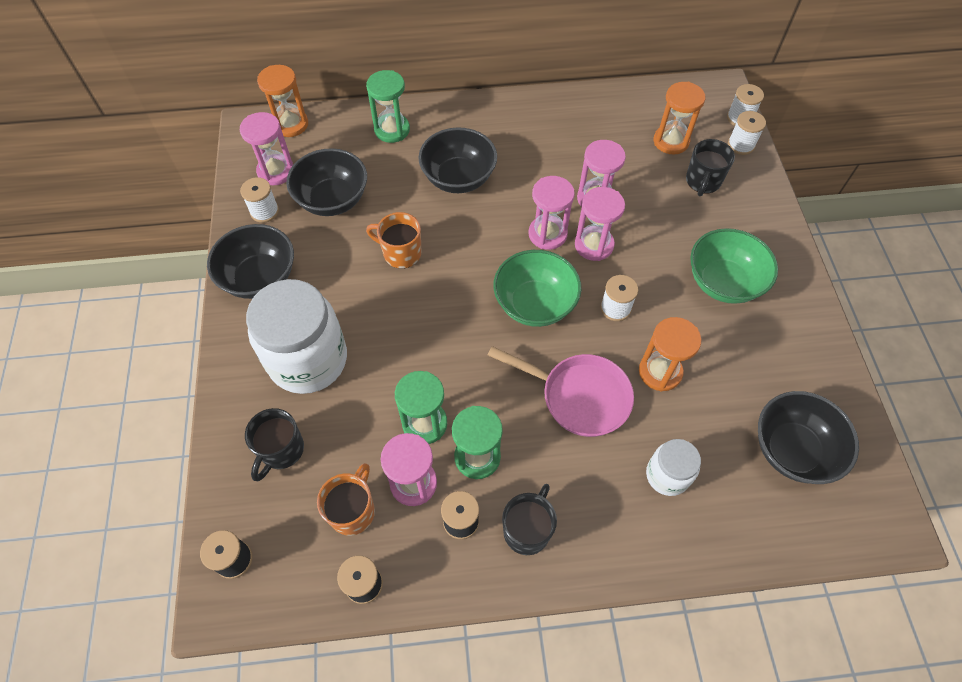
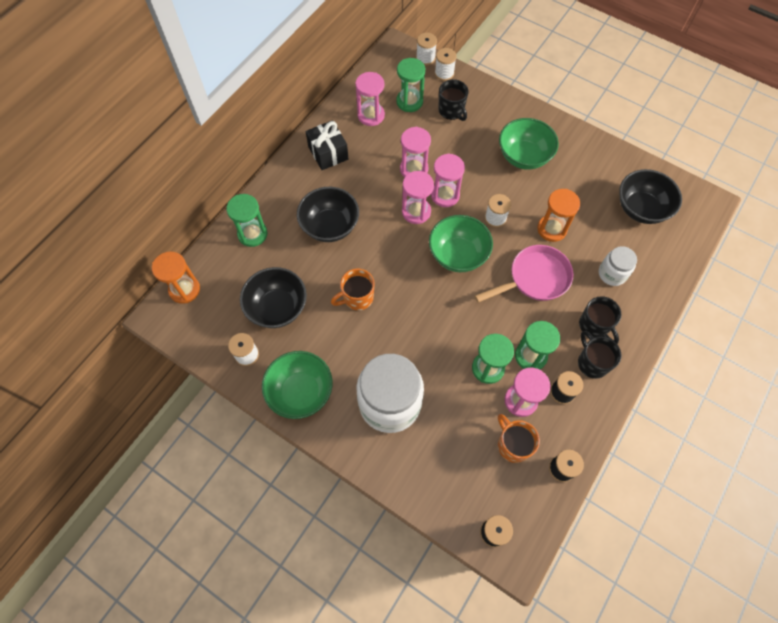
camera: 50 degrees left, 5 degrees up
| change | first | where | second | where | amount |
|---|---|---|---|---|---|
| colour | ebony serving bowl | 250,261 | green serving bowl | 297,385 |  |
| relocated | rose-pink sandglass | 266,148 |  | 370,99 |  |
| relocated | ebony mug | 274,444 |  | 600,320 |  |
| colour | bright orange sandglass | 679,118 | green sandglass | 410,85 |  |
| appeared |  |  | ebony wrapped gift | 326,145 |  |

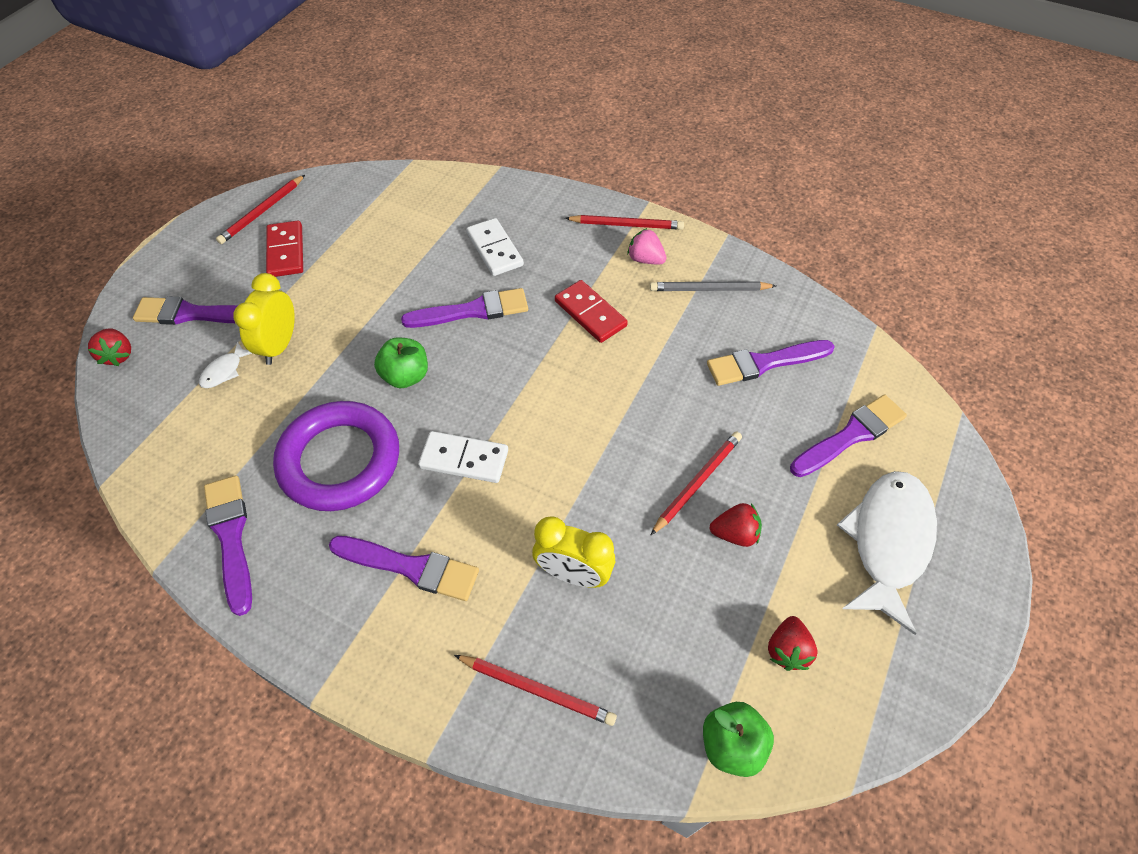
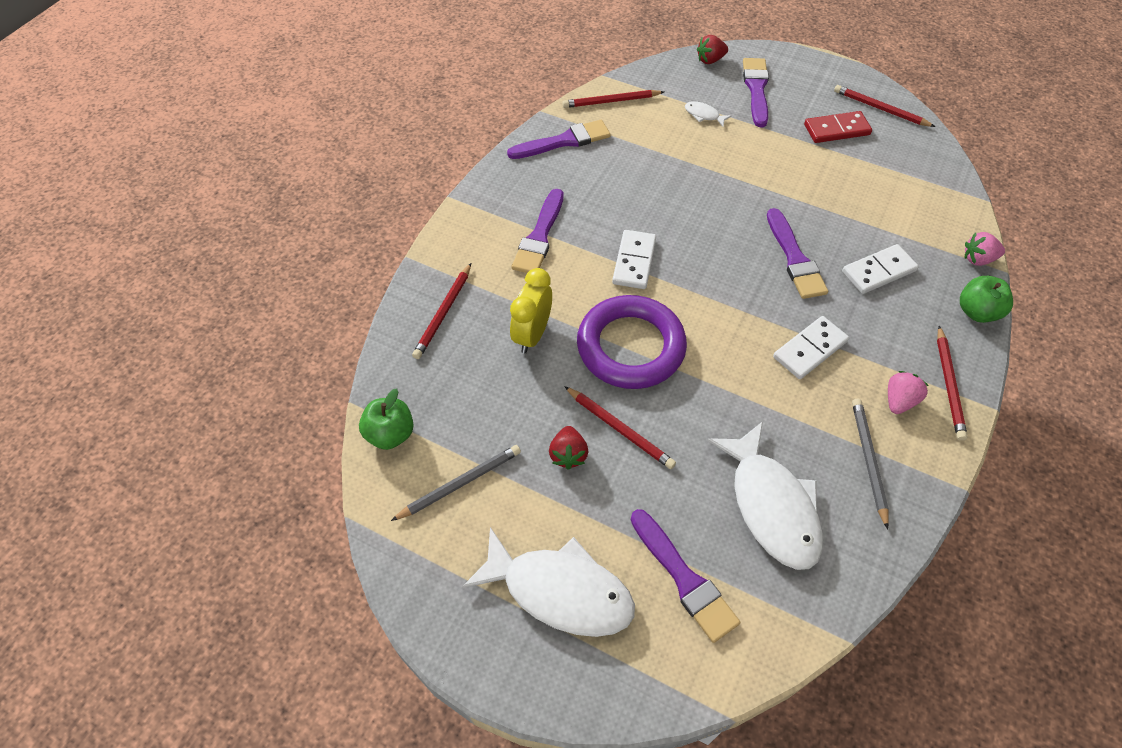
camera: 90 degrees right, 0 degrees up
| change | first | where | second | where | amount |
|---|---|---|---|---|---|
| missing | bright yellow alarm clock | 264,319 |  |  |  |
| relocated | purple ring | 336,456 |  | 632,342 |  |
| relocated | green apple fruit | 401,362 |  | 986,299 |  |
| colour | crimson domino tile | 591,311 | snow-white domino tile | 811,347 |  |
| exchanged | purple brush | 771,363 | snow-white fish | 765,495 |  |
| exchanged | crimson berry | 792,643 | gray wooden pencil | 456,483 |  |
| appeared |  |  | crimson wooden pencil | 613,99 |  |
| appeared |  |  | rose-pink berry | 985,249 |  |

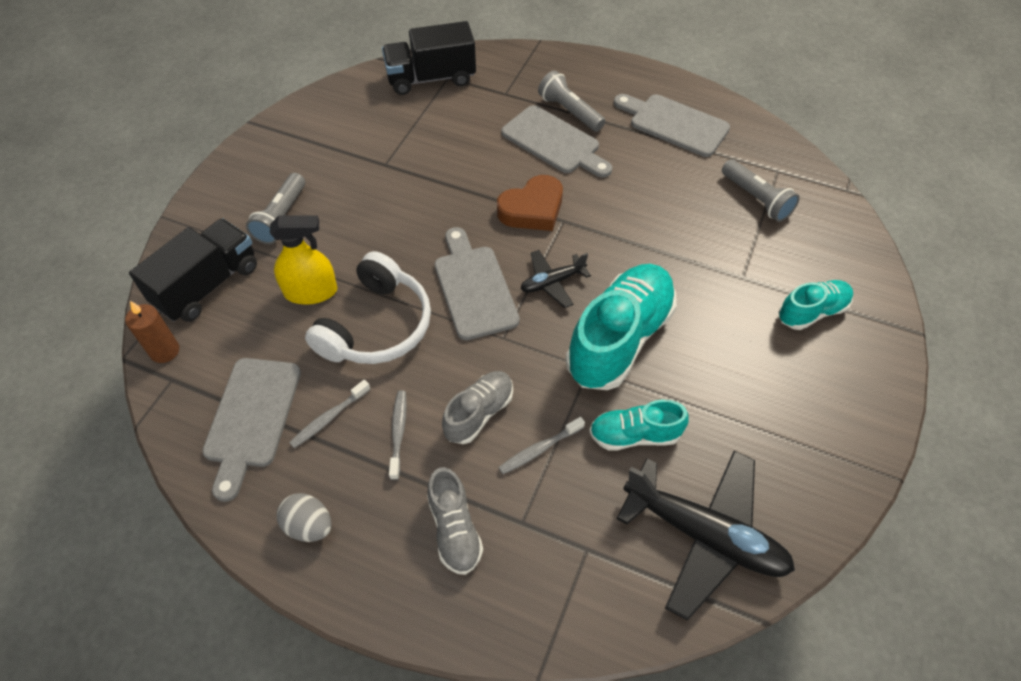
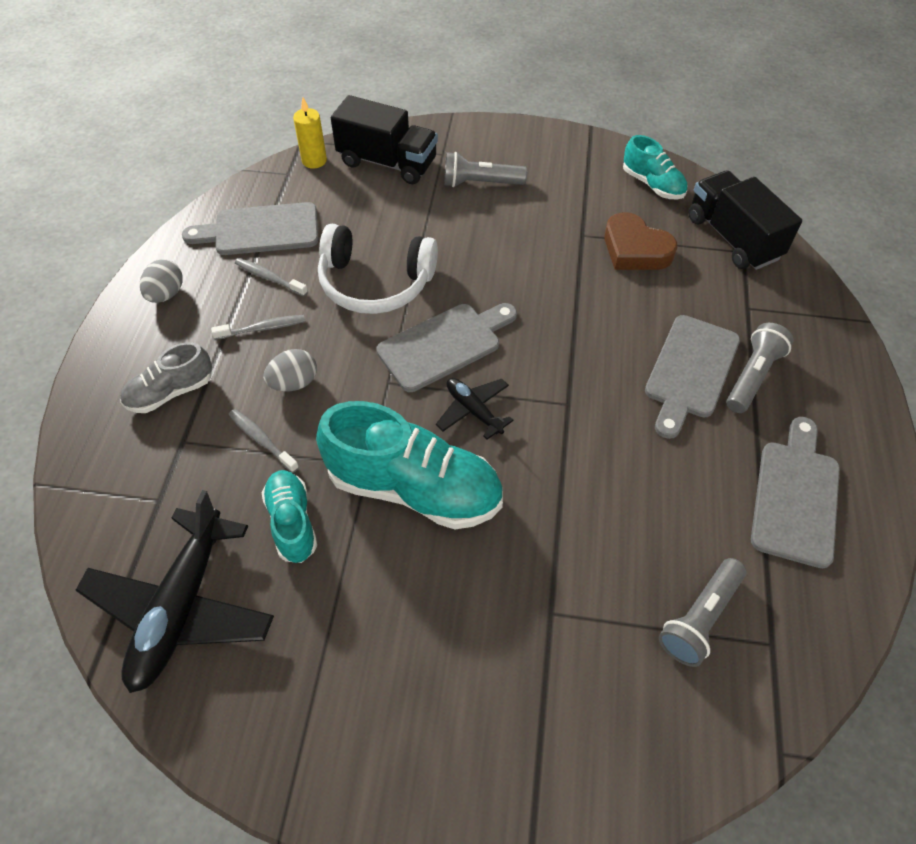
camera: 75 degrees right, 0 degrees up
| change | first | where | second | where | amount |
|---|---|---|---|---|---|
| colour | brown candle | 152,332 | bright yellow candle | 310,133 |  |
| missing | bright yellow spray cleaner | 303,260 |  |  |  |
| exchanged | gray lace-up shoe | 477,407 | gray egg shape | 290,370 |  |
| relocated | brown heart | 530,203 |  | 640,241 |  |
| relocated | turquoise lace-up shoe | 815,305 |  | 655,167 |  |

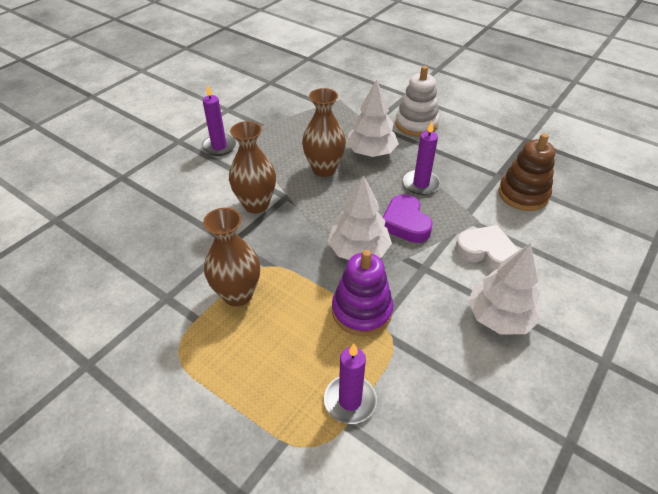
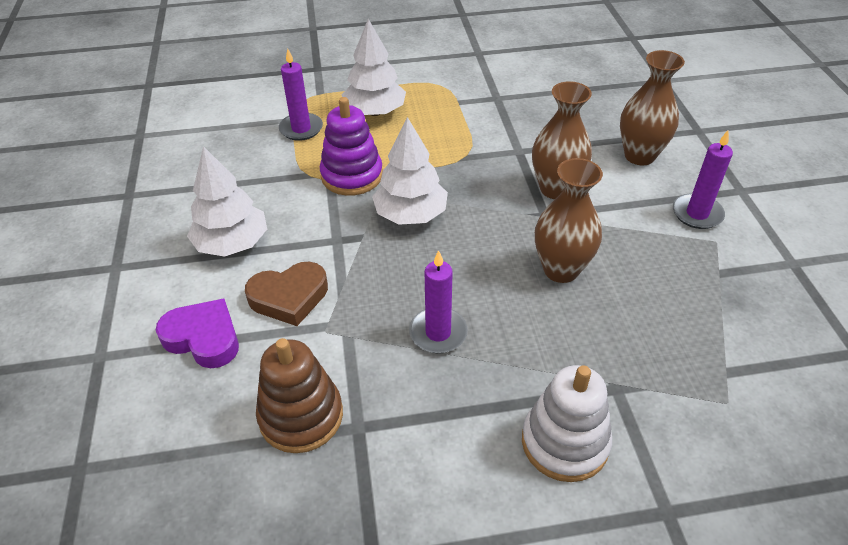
camera: 135 degrees right, 0 degrees up
| change | first | where | second | where | amount |
|---|---|---|---|---|---|
| relocated | brown tall vase | 231,257 |  | 652,107 |  |
| relocated | snow-white fir tree | 372,118 |  | 374,67 |  |
| relocated | purple heart | 408,218 |  | 197,333 |  |
| colour | snow-white heart | 486,248 | brown heart | 286,294 |  |

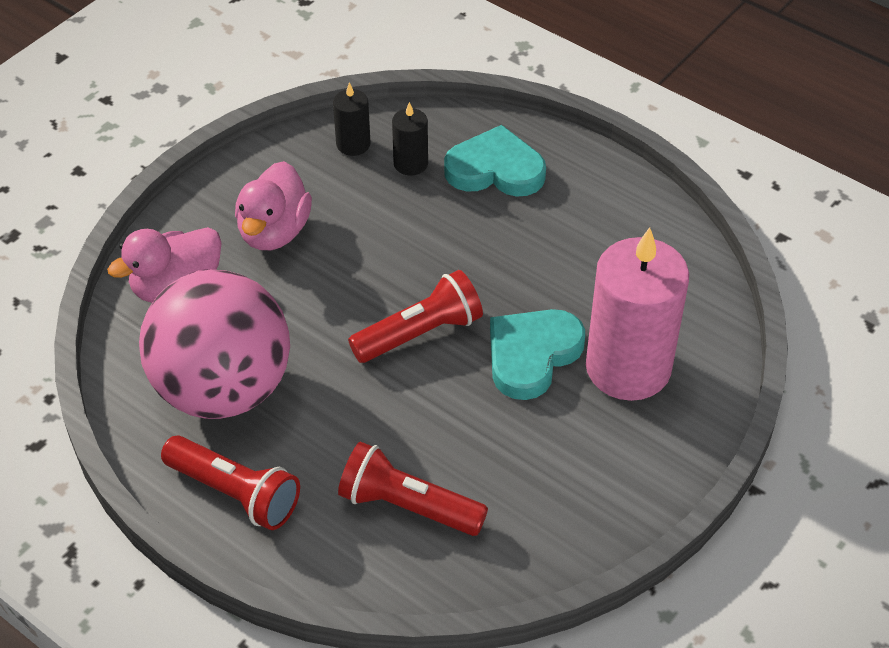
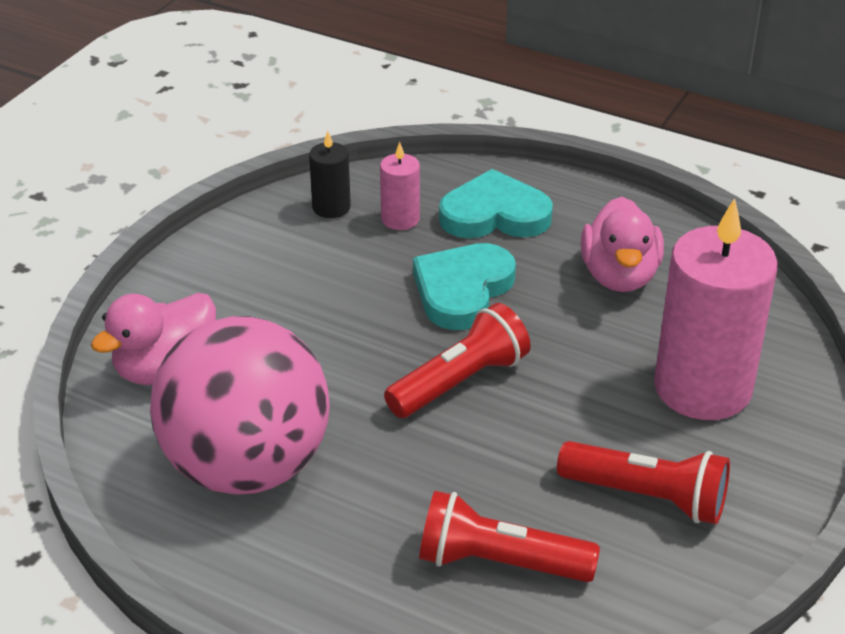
camera: 10 degrees left, 10 degrees down
| change | first | where | second | where | amount |
|---|---|---|---|---|---|
| relocated | crimson pocket torch | 230,482 |  | 643,482 |  |
| relocated | rose-pink rubber duck | 273,205 |  | 622,244 |  |
| colour | ebony candle | 410,139 | rose-pink candle | 400,186 |  |
| relocated | turquoise heart | 537,354 |  | 464,286 |  |

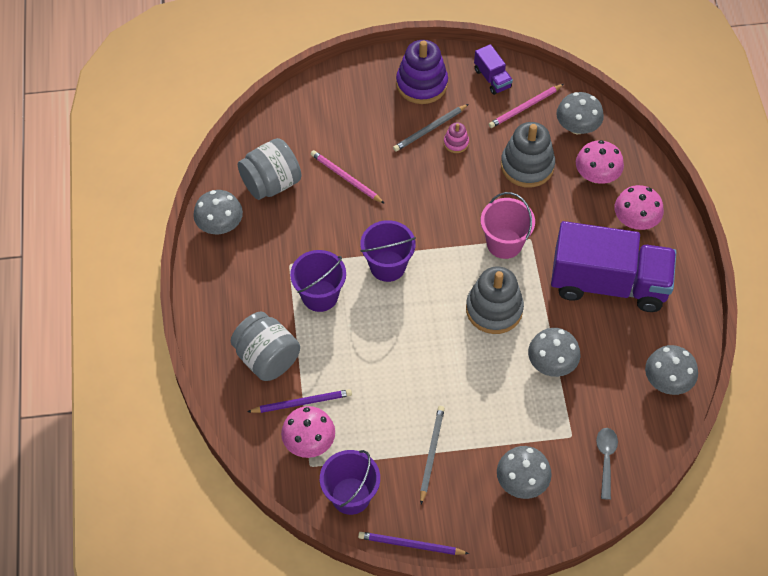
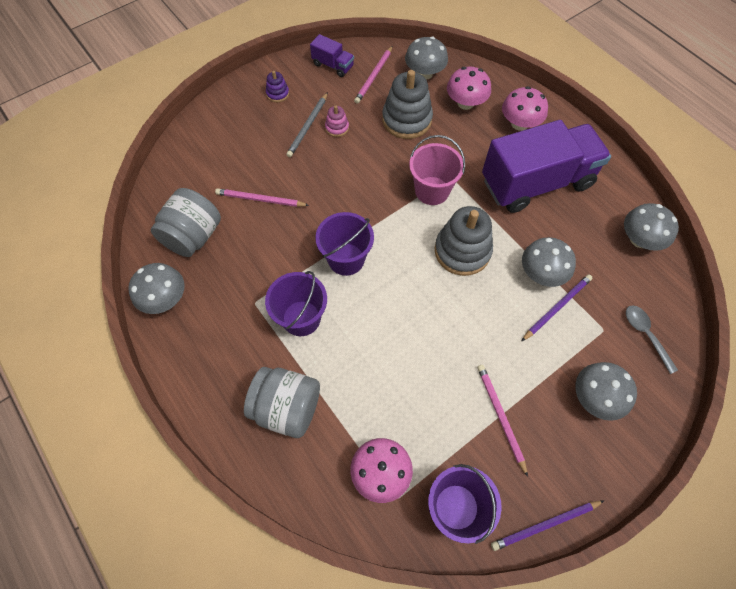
camera: 30 degrees left, 5 degrees up
| change | first | where | second | where | amount |
|---|---|---|---|---|---|
| relocated | purple wooden pencil | 299,401 |  | 556,308 |  |
| size | purple stacking rings | 422,72 |  | 277,86 | x0.48 |
| colour | gray wooden pencil | 432,455 | rose-pink wooden pencil | 502,421 |  |

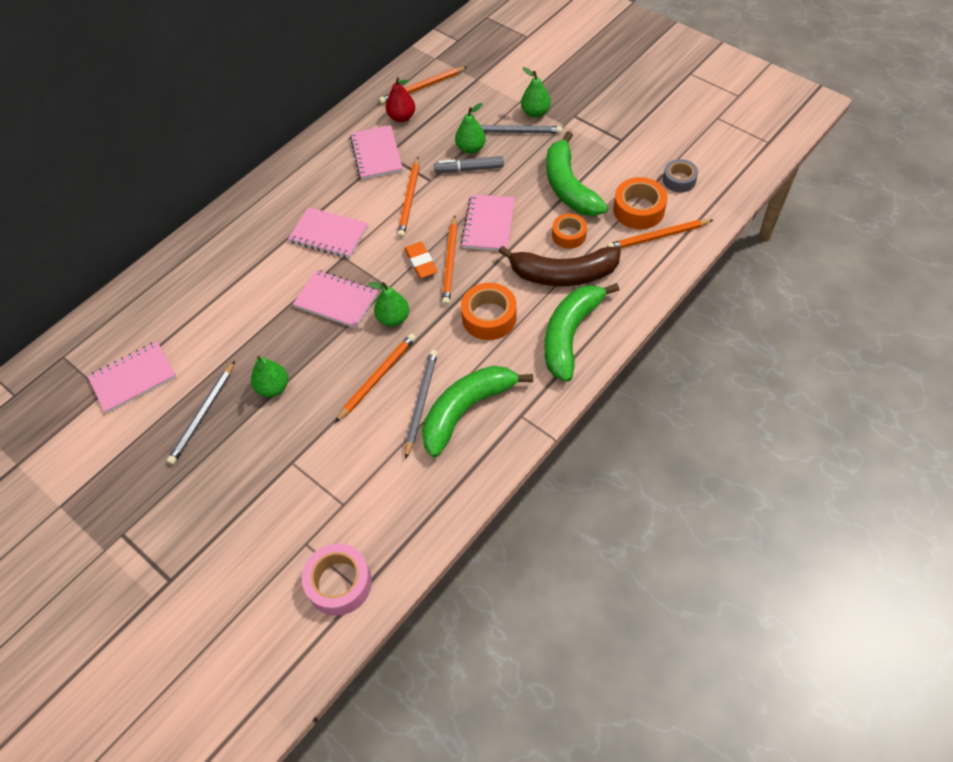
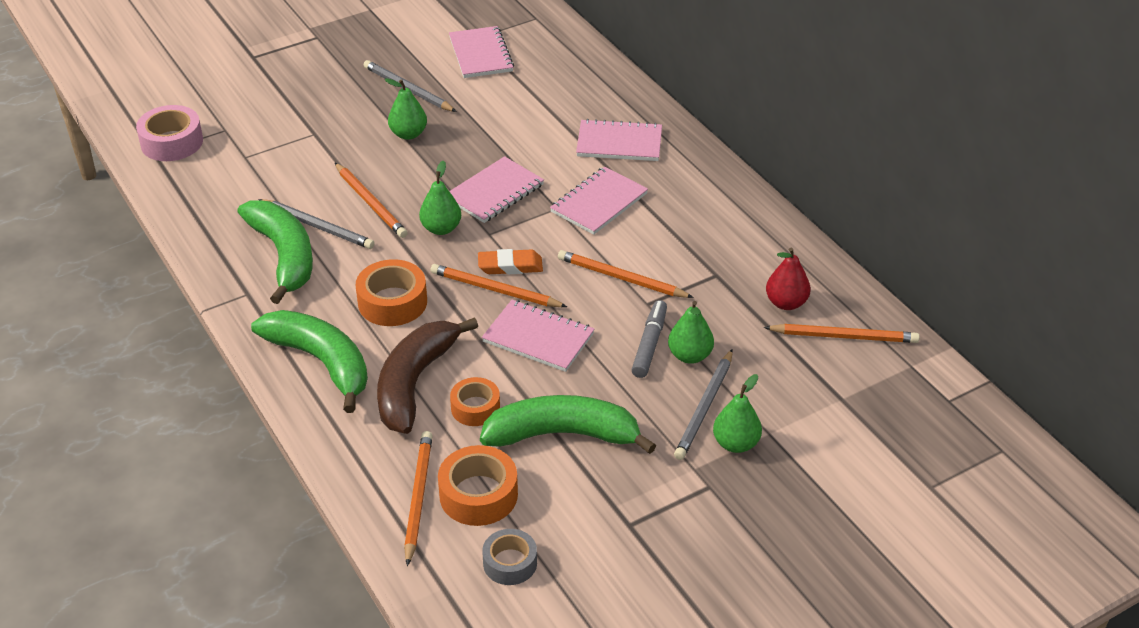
camera: 105 degrees right, 15 degrees down
| change | first | where | second | where | amount |
|---|---|---|---|---|---|
| relocated | rose-pink notebook | 376,152 |  | 619,140 |  |
| spun | bright orange wooden pencil | 423,85 |  | 842,333 | 105 degrees clockwise |

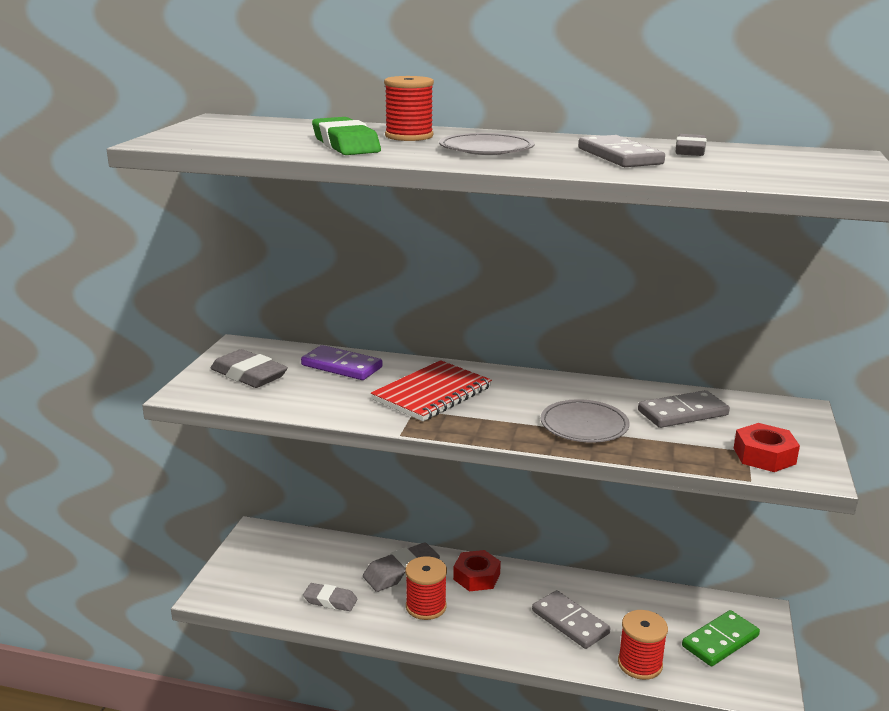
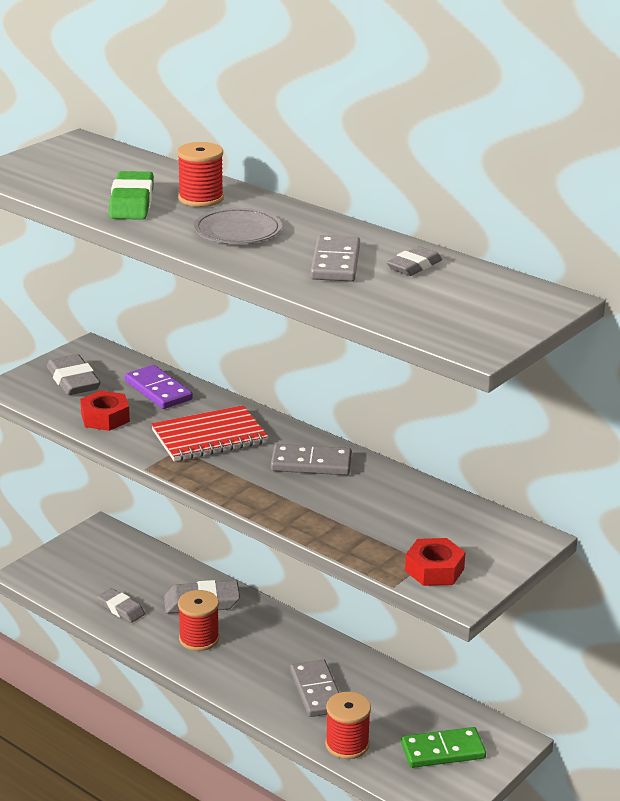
camera: 25 degrees right, 5 degrees up
| change | first | where | second | where | amount |
|---|---|---|---|---|---|
| relocated | crimson hexagon nut | 477,570 |  | 105,410 |  |
| missing | gray flat dish | 585,421 |  |  |  |
| relocated | gray domino tile | 684,409 |  | 311,459 |  |

